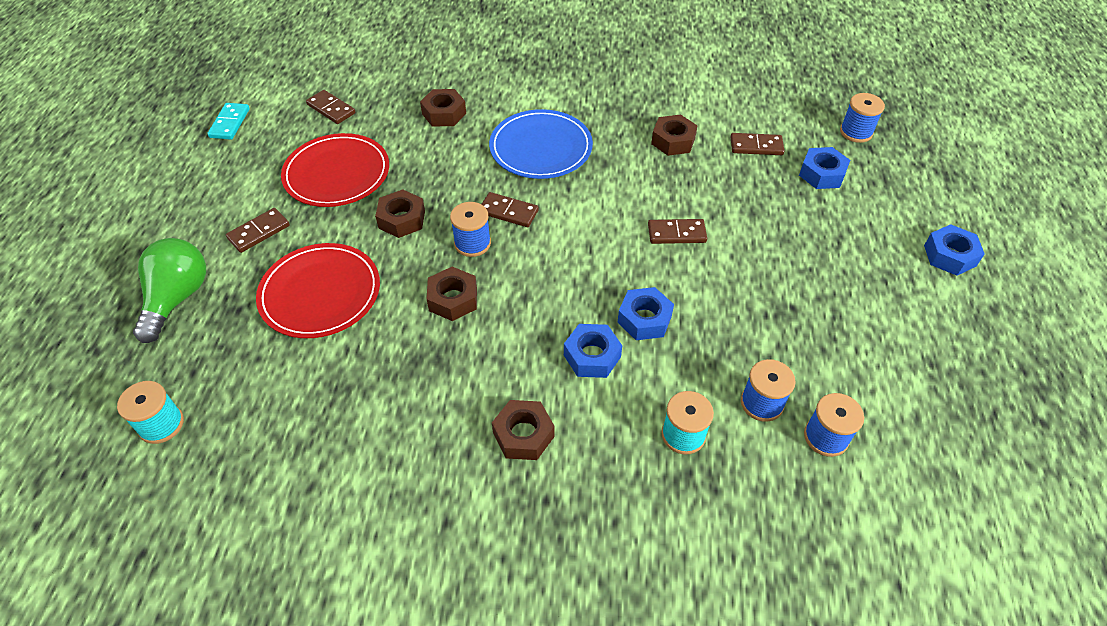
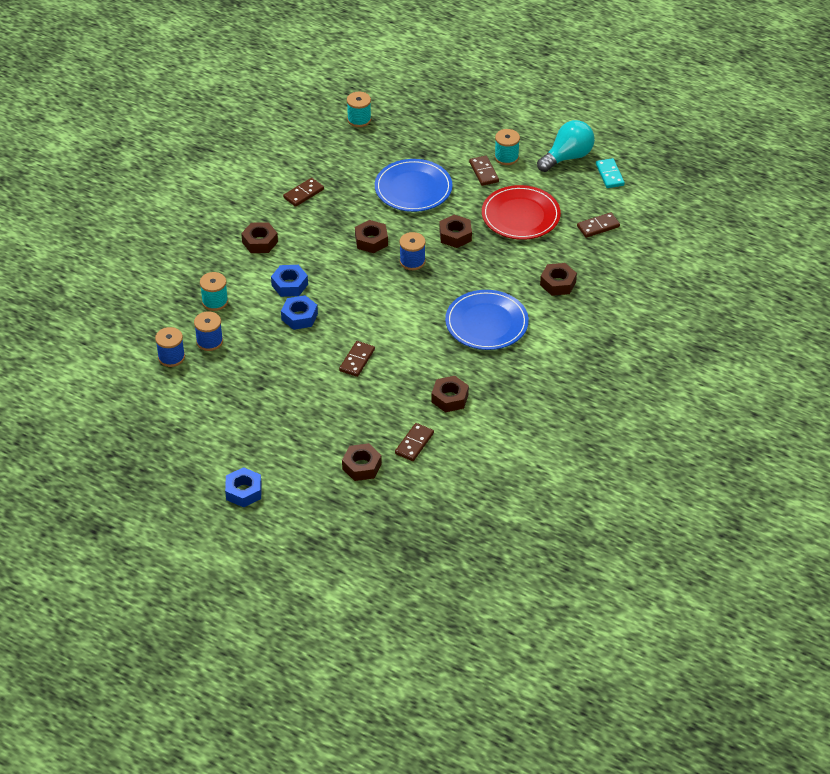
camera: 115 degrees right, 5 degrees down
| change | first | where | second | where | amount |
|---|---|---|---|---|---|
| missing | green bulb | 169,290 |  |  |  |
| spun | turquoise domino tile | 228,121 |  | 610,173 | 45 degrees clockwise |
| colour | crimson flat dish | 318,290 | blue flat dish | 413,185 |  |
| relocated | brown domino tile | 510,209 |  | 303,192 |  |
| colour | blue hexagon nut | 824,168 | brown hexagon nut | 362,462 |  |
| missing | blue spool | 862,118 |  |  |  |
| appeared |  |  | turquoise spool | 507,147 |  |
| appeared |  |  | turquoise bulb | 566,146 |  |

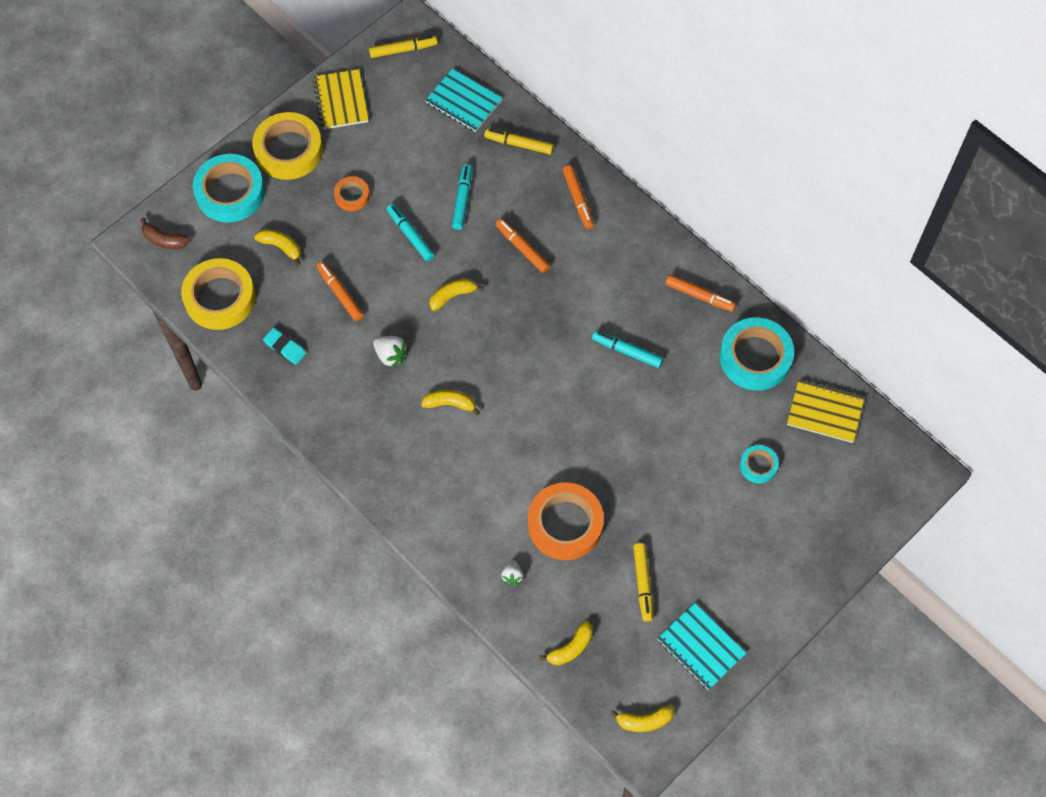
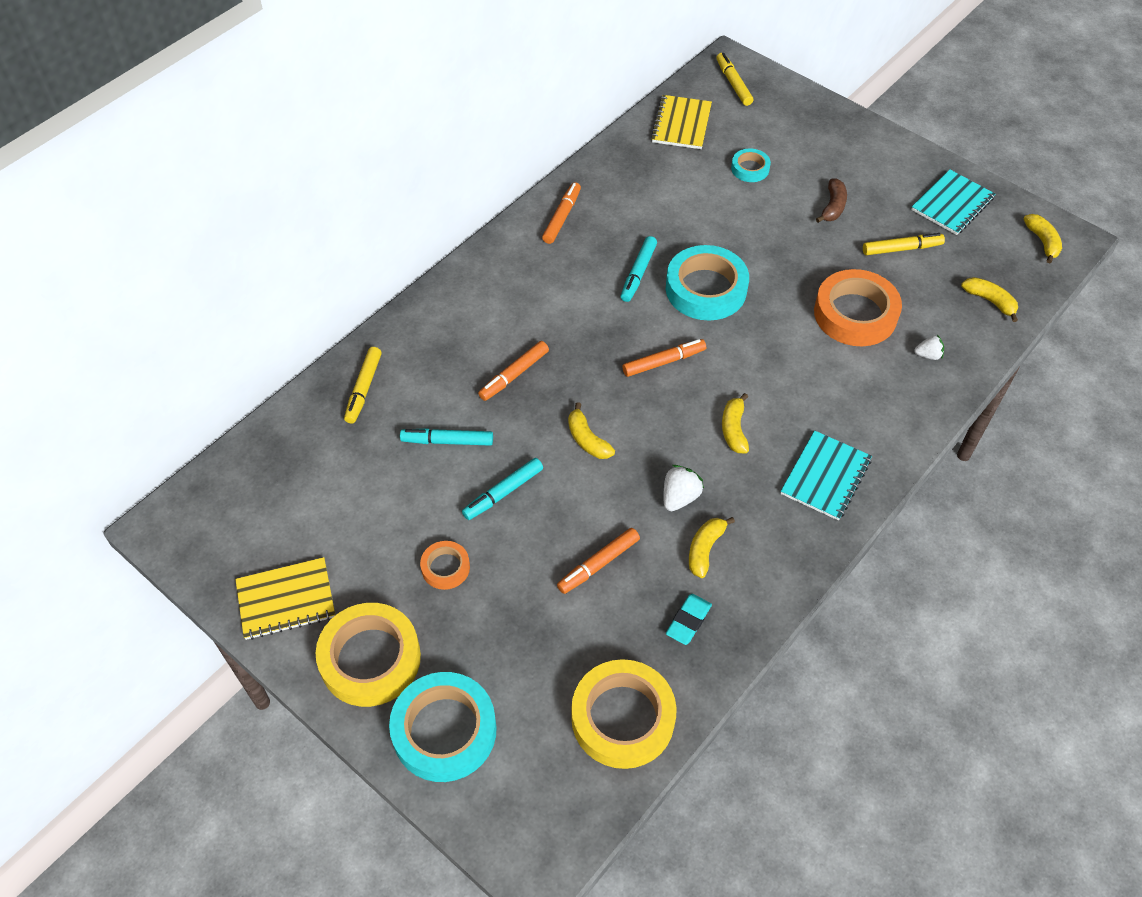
camera: 95 degrees left, 10 degrees down
| change | first | where | second | where | amount |
|---|---|---|---|---|---|
| relocated | brown banana | 165,233 |  | 831,200 |  |
| relocated | bright yellow banana | 277,247 |  | 712,547 |  |
| relocated | bright yellow felt pen | 403,47 |  | 734,79 |  |
| relocated | turquoise notebook | 463,100 |  | 826,475 |  |
| relocated | bright orange felt pen | 578,197 |  | 664,358 |  |
| relocated | turquoise tape | 757,354 |  | 707,282 |  |

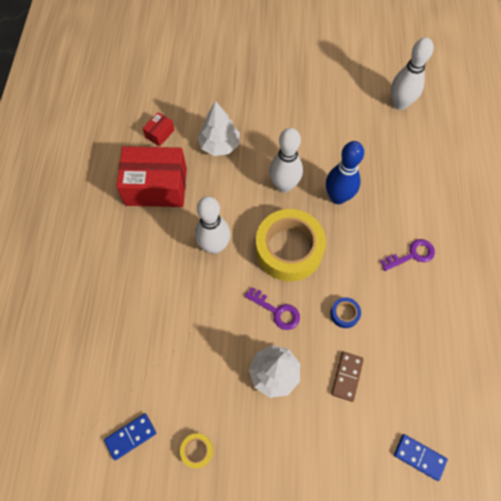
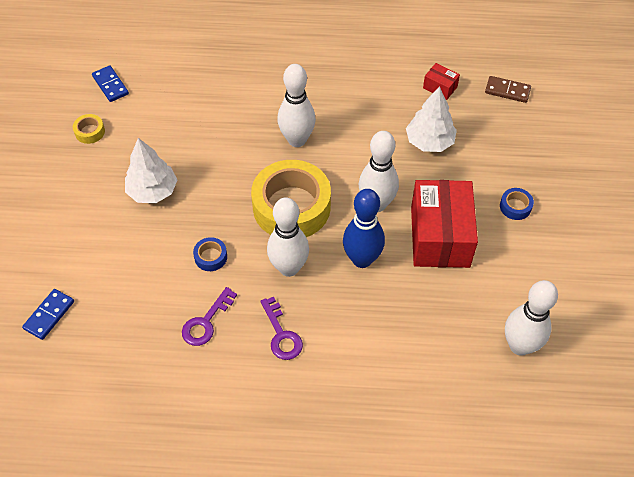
camera: 90 degrees right, 10 degrees down
| change | first | where | second | where | amount |
|---|---|---|---|---|---|
| relocated | crimson package | 151,176 |  | 444,224 |  |
| relocated | purple latchkey | 272,308 |  | 209,316 |  |
| relocated | brown domino tile | 347,377 |  | 508,89 |  |
| appeared |  |  | snow-white bowling pin | 288,237 |  |
| appeared |  |  | blue tape | 517,204 |  |

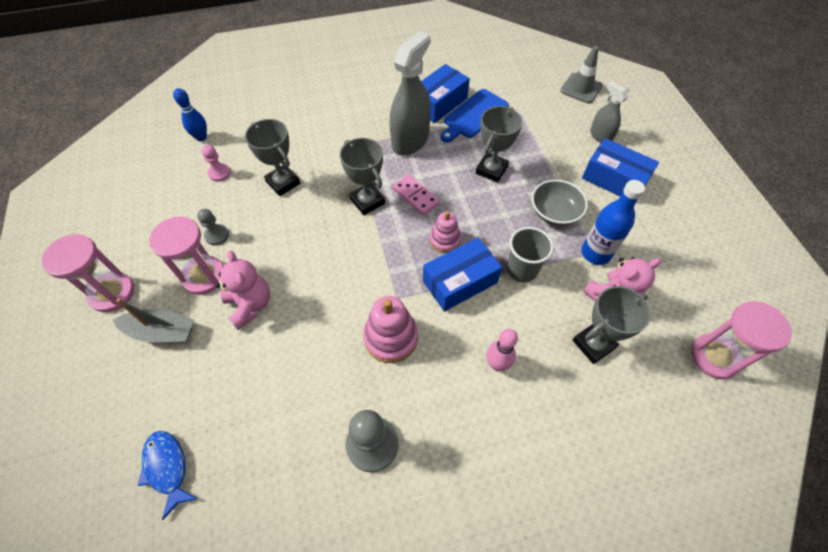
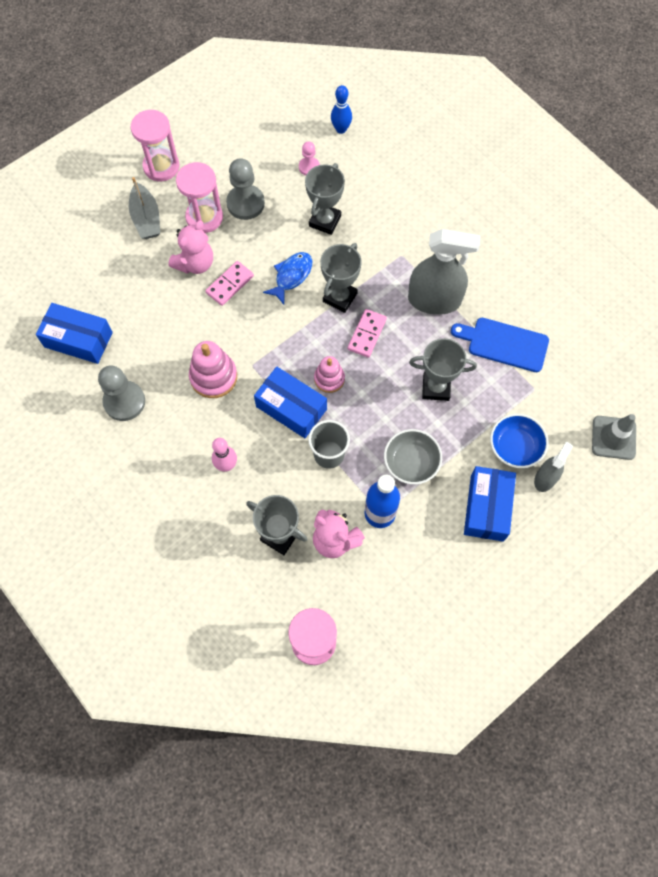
camera: 65 degrees right, 10 degrees up
| change | first | where | second | where | amount |
|---|---|---|---|---|---|
| relocated | blue fish | 168,475 |  | 287,278 |  |
| size | gray pawn | 213,227 |  | 245,189 | x1.76 |
| relocated | blue package | 445,93 |  | 74,333 |  |
| appeared |  |  | rose-pink domino tile | 229,283 |  |
| appeared |  |  | blue serving bowl | 519,441 |  |

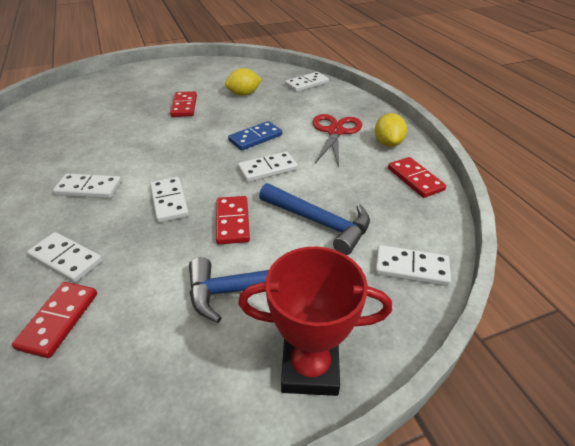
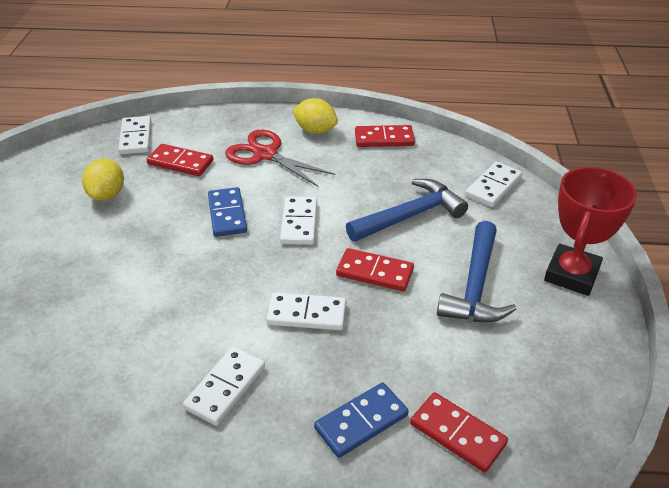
camera: 65 degrees left, 0 degrees up
| change | first | where | second | where | amount |
|---|---|---|---|---|---|
| colour | snow-white domino tile | 64,257 | blue domino tile | 361,420 |  |
| relocated | crimson domino tile | 183,104 |  | 180,160 |  |

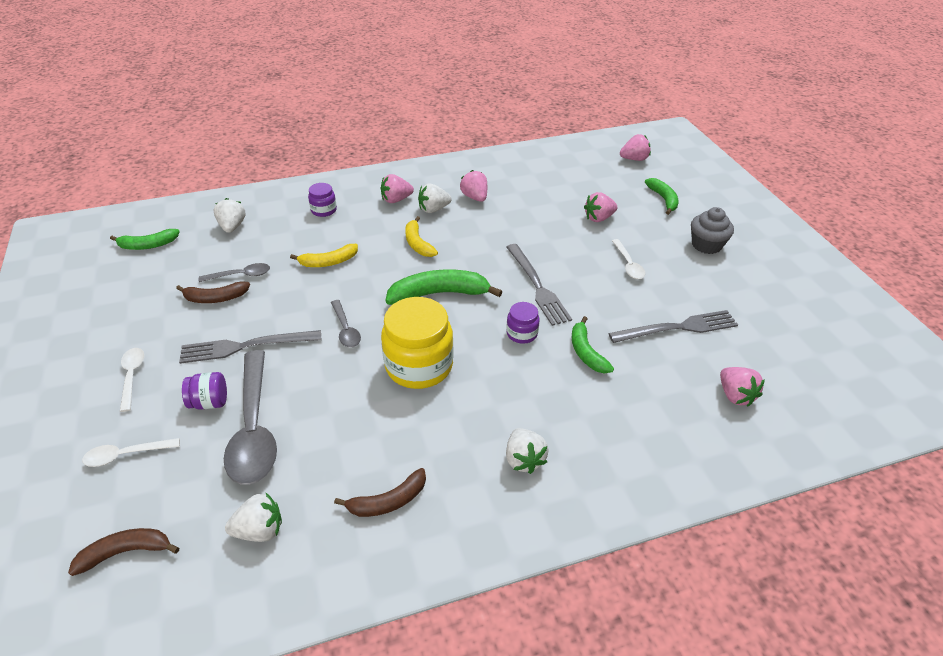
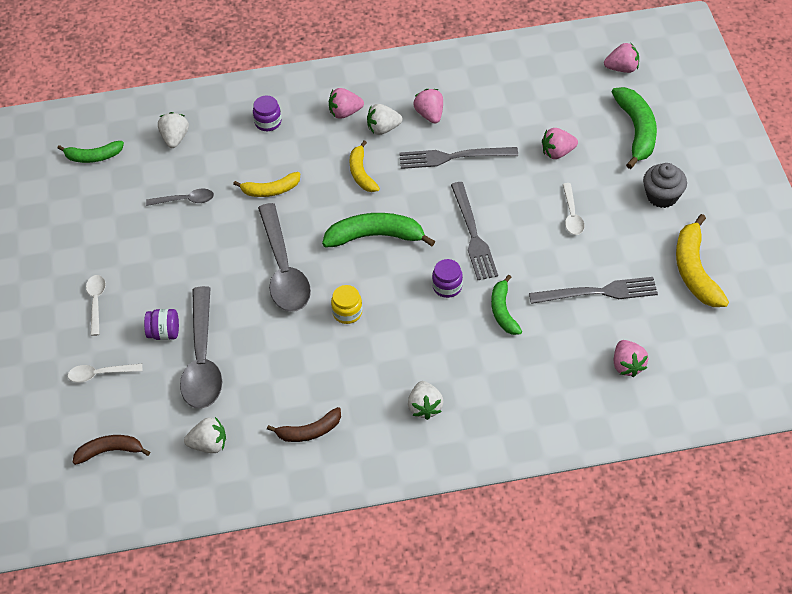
camera: 10 degrees right, 10 degrees up
| change | first | where | second | where | amount |
|---|---|---|---|---|---|
| missing | brown banana | 213,292 |  |  |  |
| relocated | gray table fork | 250,347 |  | 458,158 |  |
| size | gray spoon | 346,323 |  | 284,257 | x2.04 |
| size | bright yellow jar | 417,343 |  | 346,304 | x0.49 |
| size | green banana | 661,196 |  | 634,128 | x1.60 |
| appeared |  |  | bright yellow banana | 702,260 |  |

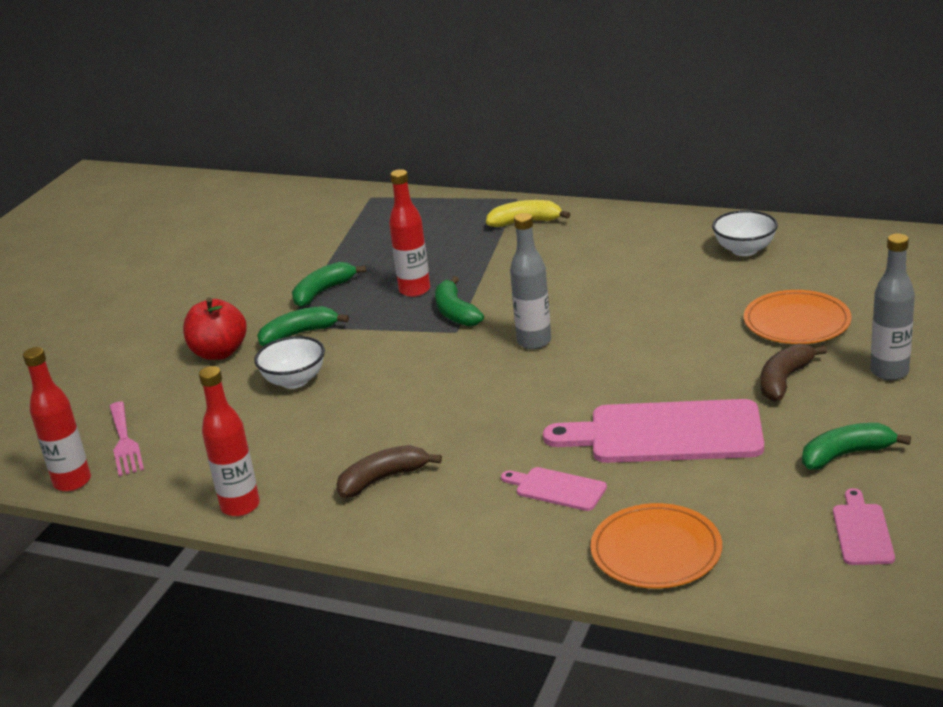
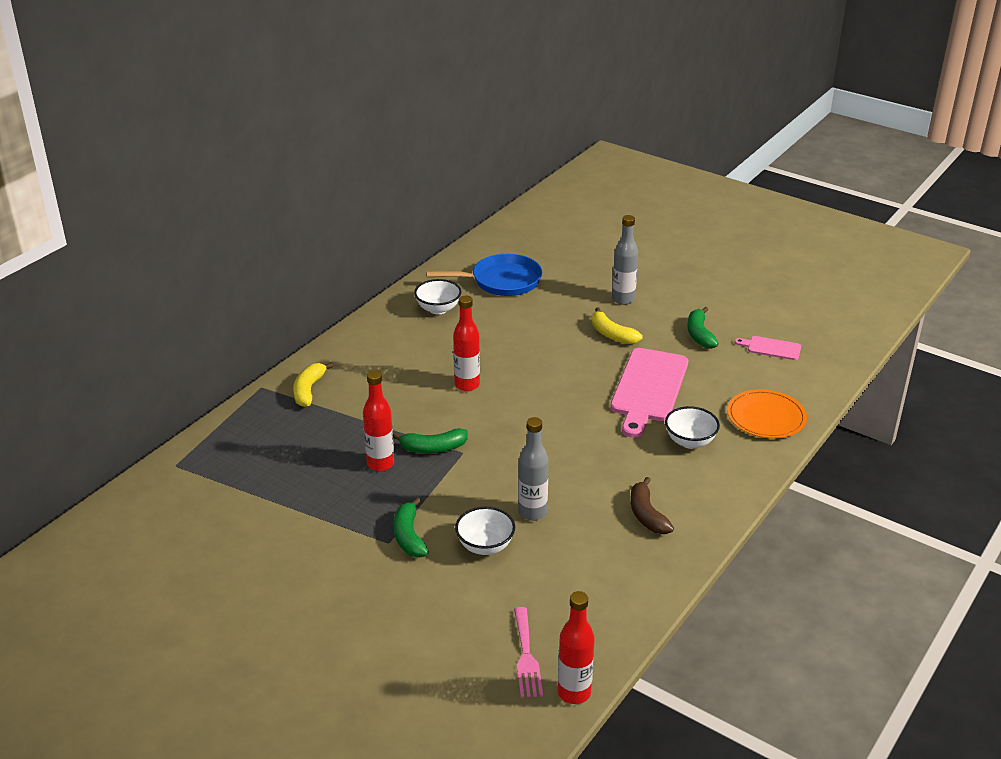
camera: 80 degrees left, 5 degrees up
| change | first | where | second | where | amount |
|---|---|---|---|---|---|
| spun | rose-pink table fork | 126,439 |  | 528,652 | 90 degrees clockwise |
| missing | crimson apple fruit | 215,328 |  |  |  |
| relocated | crimson bottle | 229,441 |  | 466,343 |  |
| missing | green banana | 329,284 |  |  |  |
| exchanged | rose-pink chopping board | 554,489 | snow-white serving bowl | 692,427 |  |
| relocated | gray bottle | 530,281 |  | 533,469 |  |
| missing | bright orange flat dish | 797,317 |  |  |  |
| colour | brown banana | 794,373 | bright yellow banana | 617,325 |  |
| appeared |  |  | blue pan | 484,275 |  |

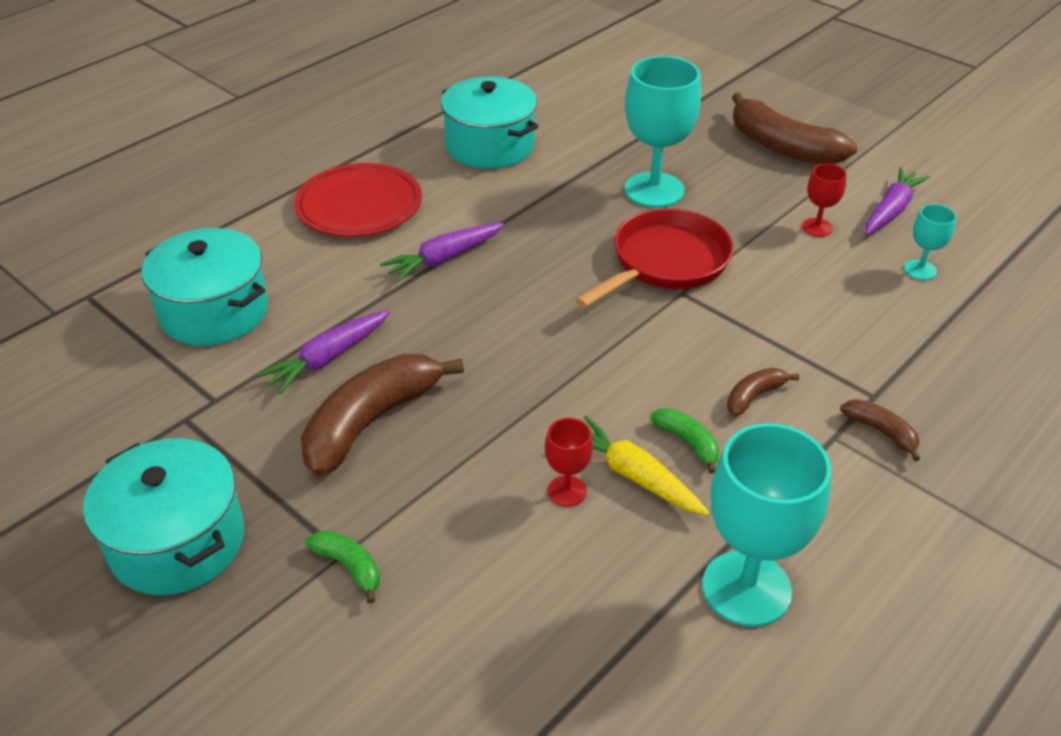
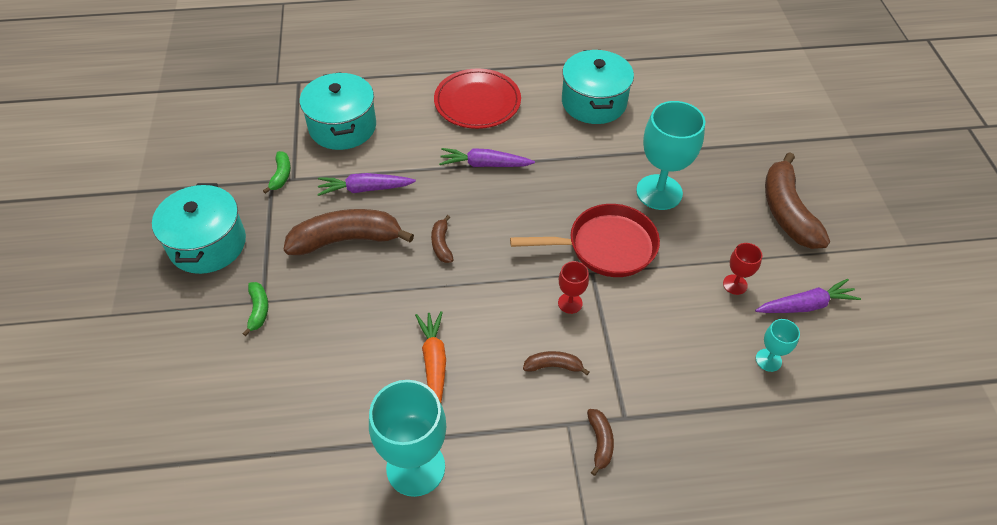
camera: 40 degrees right, 10 degrees up
| change | first | where | second | where | amount |
|---|---|---|---|---|---|
| relocated | crimson chalice | 569,462 |  | 573,287 |  |
| colour | bright yellow carrot | 646,465 | bright orange carrot | 430,357 |  |
| relocated | green banana | 684,441 |  | 277,172 |  |
| appeared |  |  | brown banana | 442,239 |  |

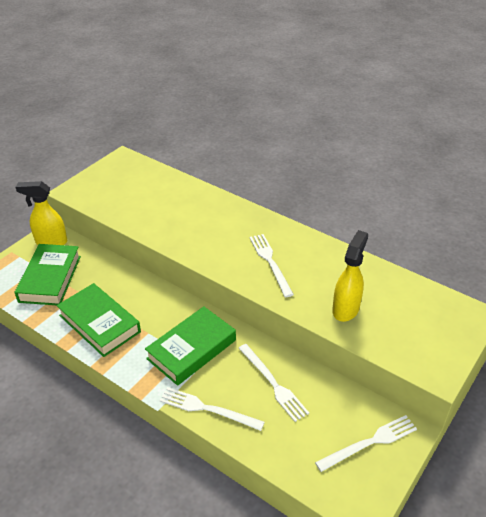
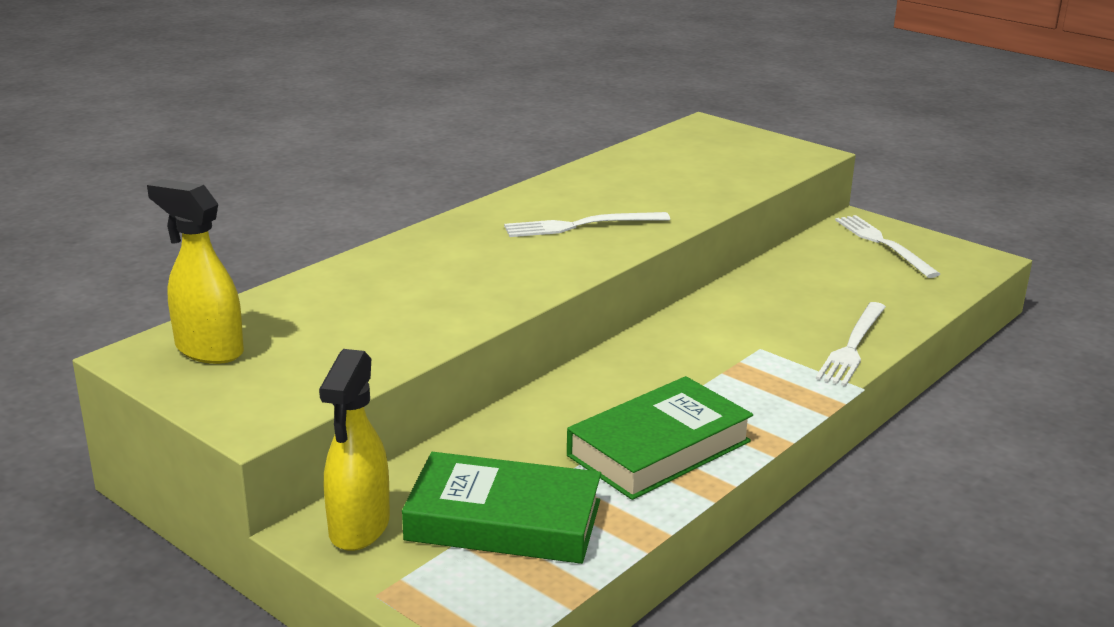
camera: 85 degrees left, 15 degrees down
| change | first | where | second | where | amount |
|---|---|---|---|---|---|
| missing | green hardcover | 190,346 |  |  |  |
| missing | snow-white table fork | 273,383 |  |  |  |
| relocated | bright yellow spray cleaner | 350,276 |  | 195,271 |  |

